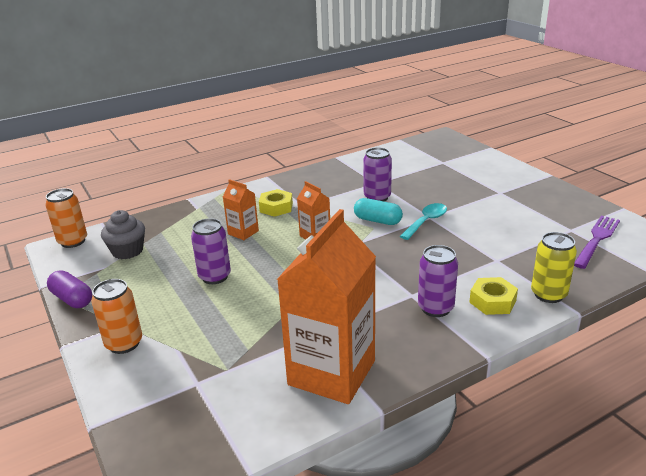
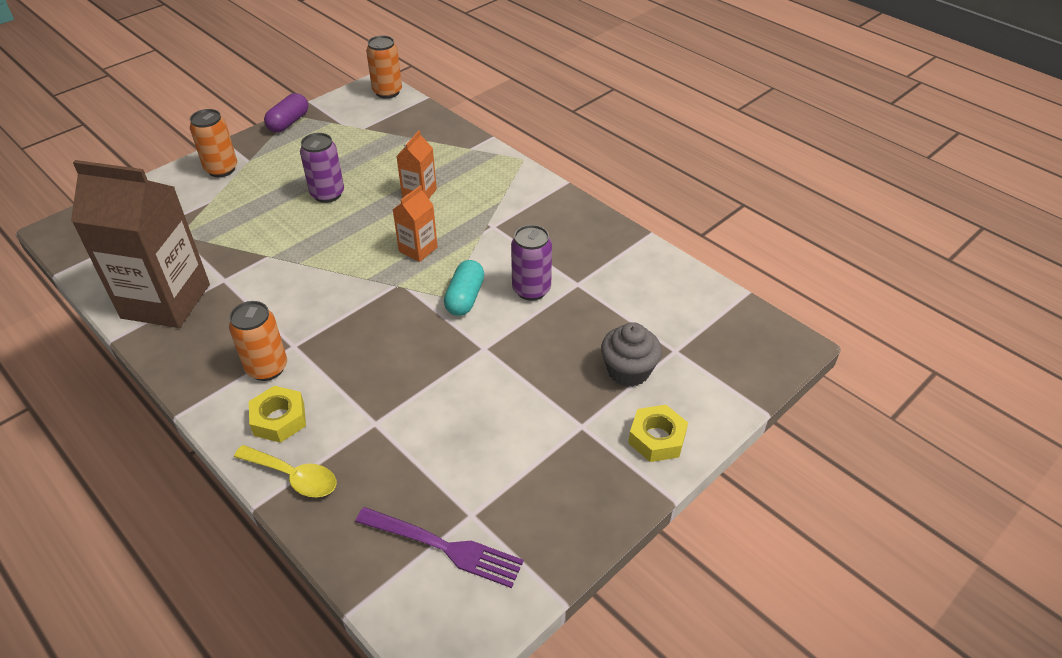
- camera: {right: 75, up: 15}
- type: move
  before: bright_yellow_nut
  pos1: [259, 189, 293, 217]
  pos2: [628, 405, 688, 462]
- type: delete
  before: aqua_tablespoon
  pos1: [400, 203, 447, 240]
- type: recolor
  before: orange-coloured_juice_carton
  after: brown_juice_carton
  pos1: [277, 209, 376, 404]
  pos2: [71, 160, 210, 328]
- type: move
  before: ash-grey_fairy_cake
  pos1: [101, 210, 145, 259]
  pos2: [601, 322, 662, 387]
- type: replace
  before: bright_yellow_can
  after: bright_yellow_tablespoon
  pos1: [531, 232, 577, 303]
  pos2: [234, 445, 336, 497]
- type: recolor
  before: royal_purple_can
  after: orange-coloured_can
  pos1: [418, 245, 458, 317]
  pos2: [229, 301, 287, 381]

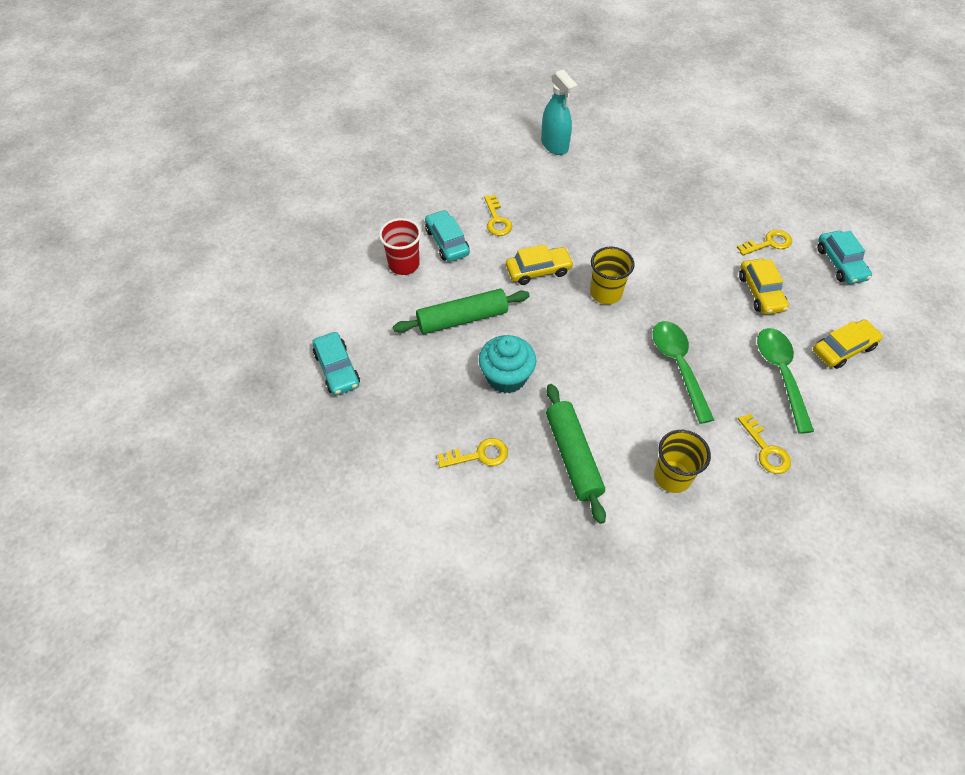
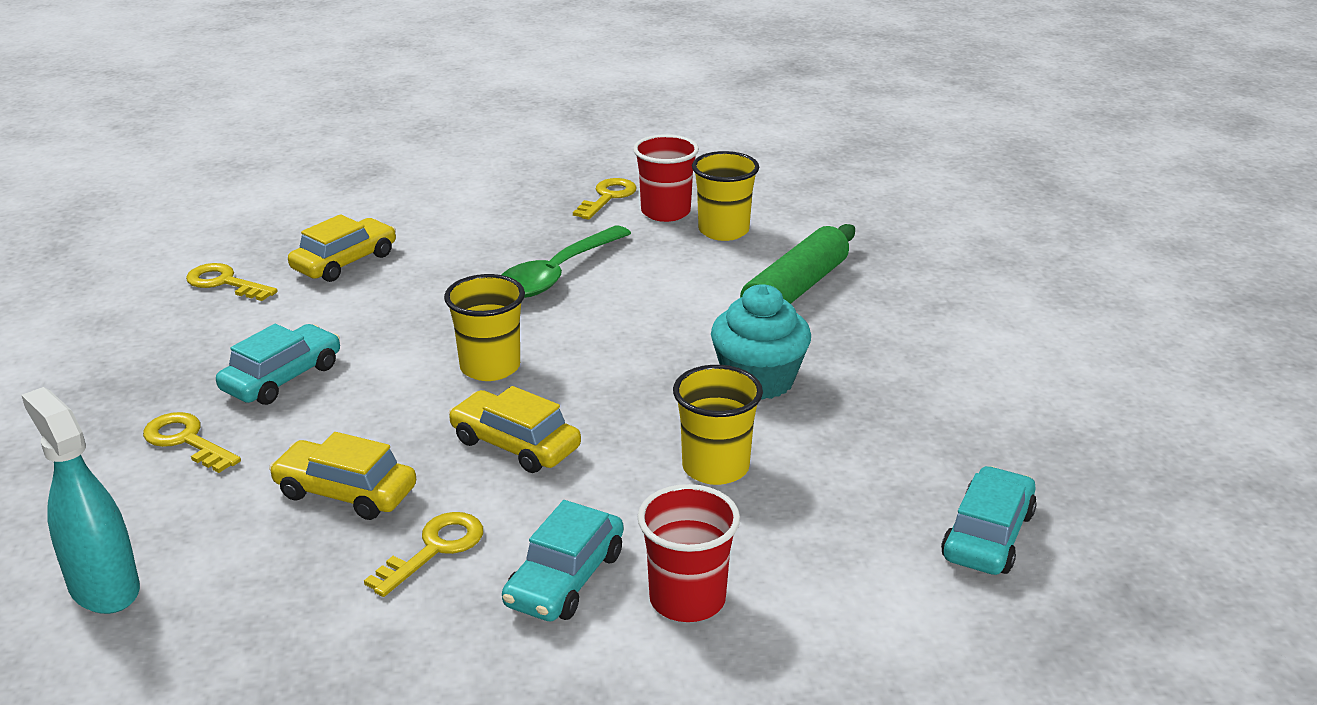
- camera: {right: -130, up: -25}
- type: rotate
  before: aqua_spray_cleaner
  pos1: [541, 69, 578, 155]
  pos2: [21, 387, 140, 614]
  turn: -60
- type: move
  before: aqua_car
  pos1: [818, 231, 872, 284]
  pos2: [216, 324, 340, 405]
- type: replace
  before: leaf-green_pastry_roller
  after: bright_yellow_beaker
  pos1: [393, 289, 530, 334]
  pos2: [673, 365, 763, 485]
- type: move
  before: bright_yellow_car
  pos1: [813, 319, 883, 369]
  pos2: [269, 432, 416, 520]
- type: delete
  before: leaf-green_tablespoon
  pos1: [757, 328, 814, 434]
- type: move
  before: bright_yellow_key
  pos1: [438, 438, 508, 468]
  pos2: [143, 412, 241, 473]
- type: insert
  after: crimson_beaker
  pos2: [633, 134, 699, 222]

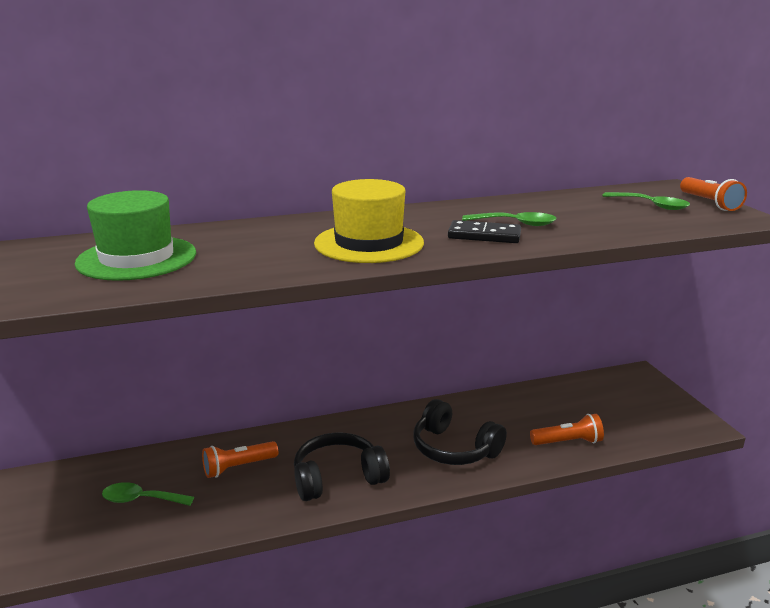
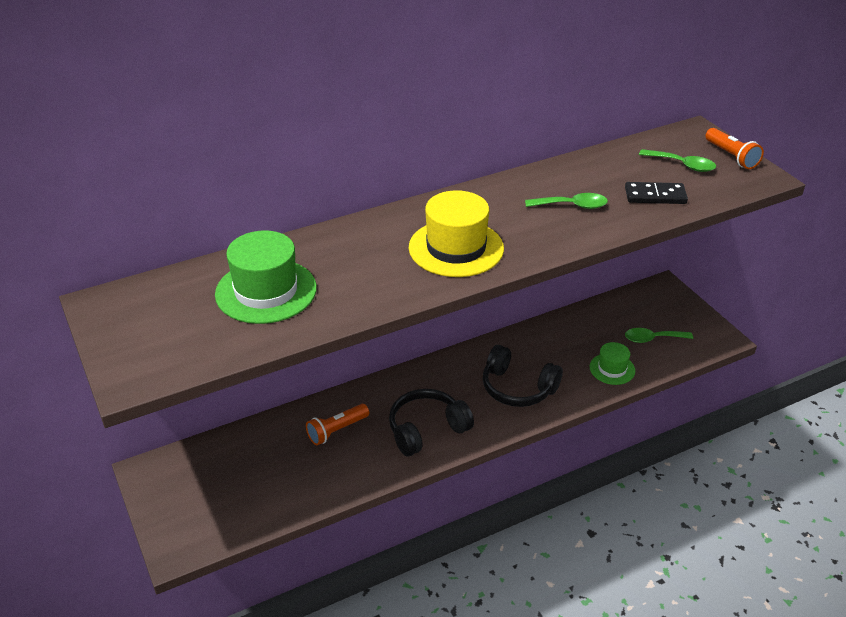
- camera: {right: -10, up: 15}
- type: move
  before: ebony_domino_piece
  pos1: [448, 220, 521, 243]
  pos2: [625, 182, 688, 204]
- type: replace
  before: orange-coloured_pocket_torch
  after: leaf-green_hat
  pos1: [530, 414, 604, 445]
  pos2: [590, 342, 635, 385]
- type: move
  before: leaf-green_tablespoon
  pos1: [102, 482, 194, 506]
  pos2: [625, 328, 693, 343]

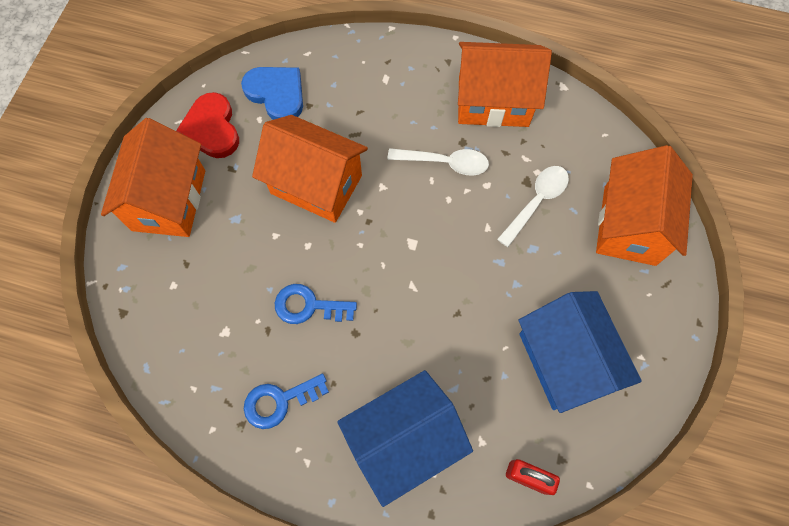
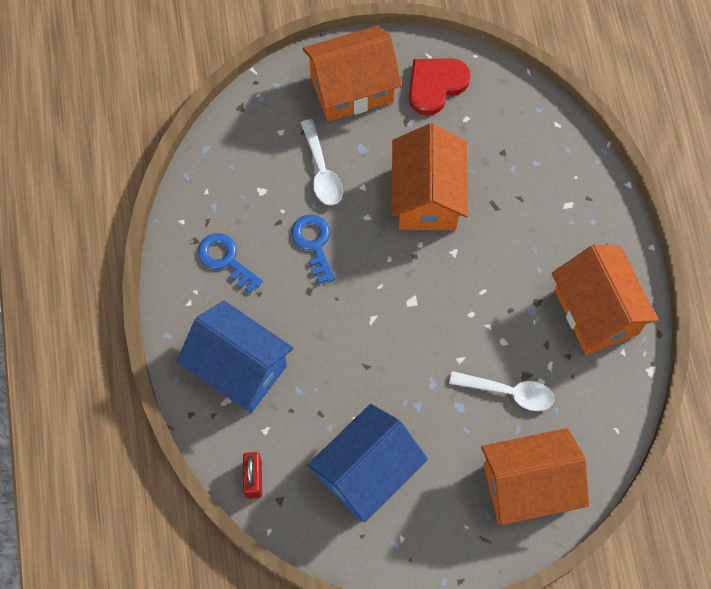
- camera: {right: 65, up: 0}
- type: delete
  before: blue_heart
  pos1: [241, 67, 303, 120]
- type: move
  before: pure_white_tablespoon
  pos1: [387, 148, 489, 175]
  pos2: [301, 119, 343, 205]

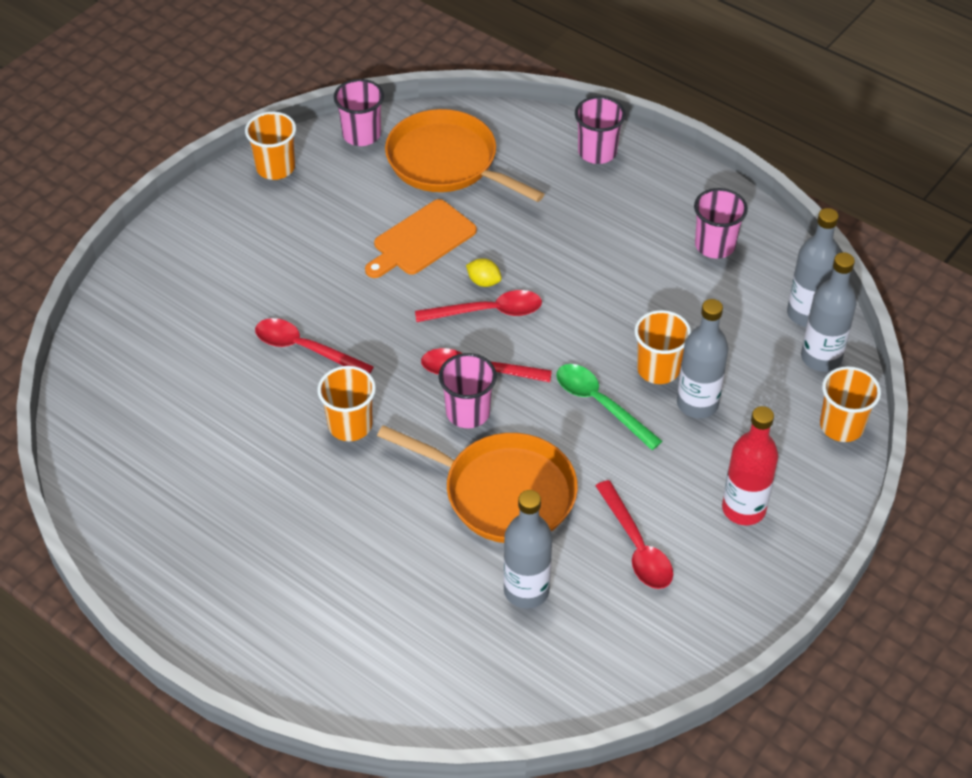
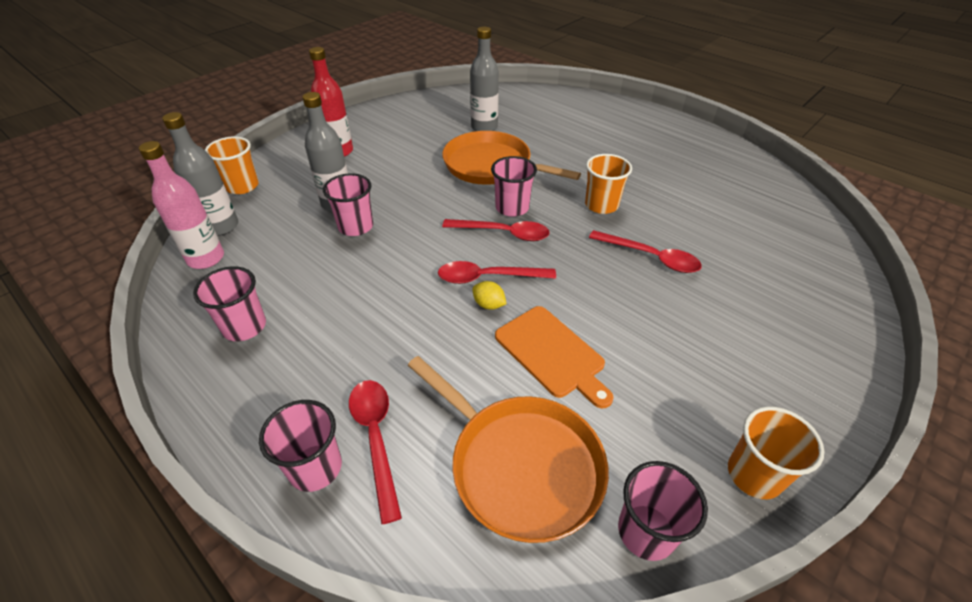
- camera: {right: -175, up: -5}
- type: rotate
  before: orange-coloured_bread_board
  pos1: [365, 199, 477, 278]
  pos2: [495, 306, 614, 408]
  turn: 90
- type: recolor
  before: ash-grey_flask
  after: pink_flask
  pos1: [787, 208, 840, 327]
  pos2: [139, 141, 224, 269]
- type: recolor
  before: orange-coloured_beaker
  after: pink_beaker
  pos1: [634, 310, 691, 384]
  pos2: [323, 173, 373, 236]
- type: delete
  before: leaf-green_tablespoon
  pos1: [556, 364, 662, 450]
- type: move
  before: crimson_tablespoon
  pos1: [596, 480, 673, 589]
  pos2: [349, 380, 402, 524]

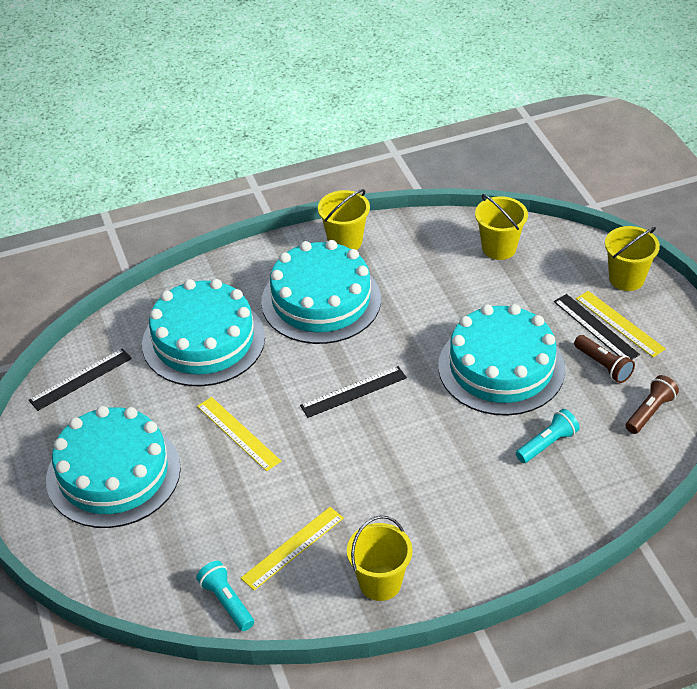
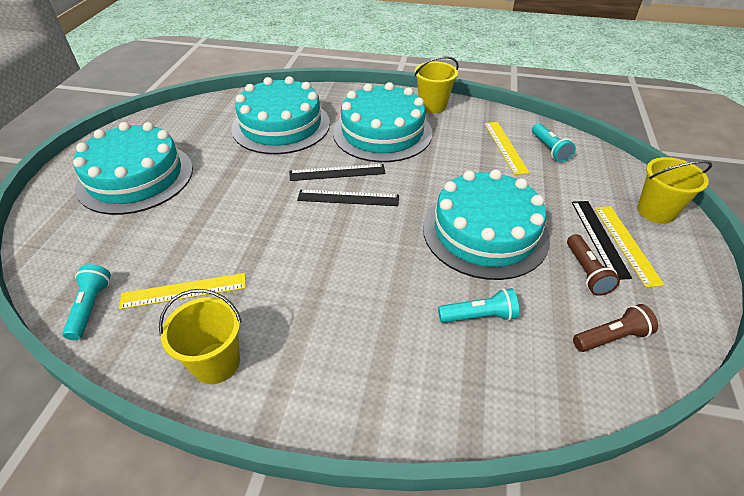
- camera: {right: 30, up: 0}
- type: replace
  before: bright_yellow_pail
  after: aqua_pocket_torch
  pos1: [475, 194, 528, 260]
  pos2: [532, 123, 576, 162]
- type: move
  before: ebony_straightedge
  pos1: [29, 348, 132, 411]
  pos2: [290, 164, 386, 181]
- type: move
  before: bright_yellow_straightedge
  pos1: [197, 397, 281, 471]
  pos2: [484, 122, 530, 175]

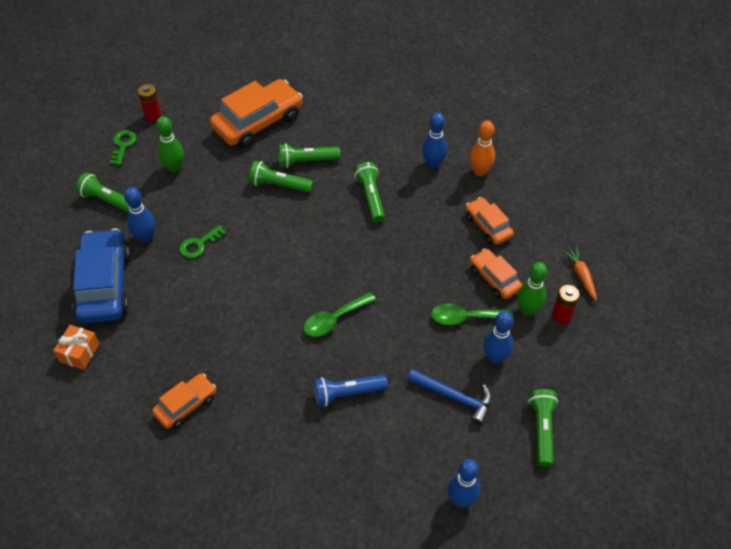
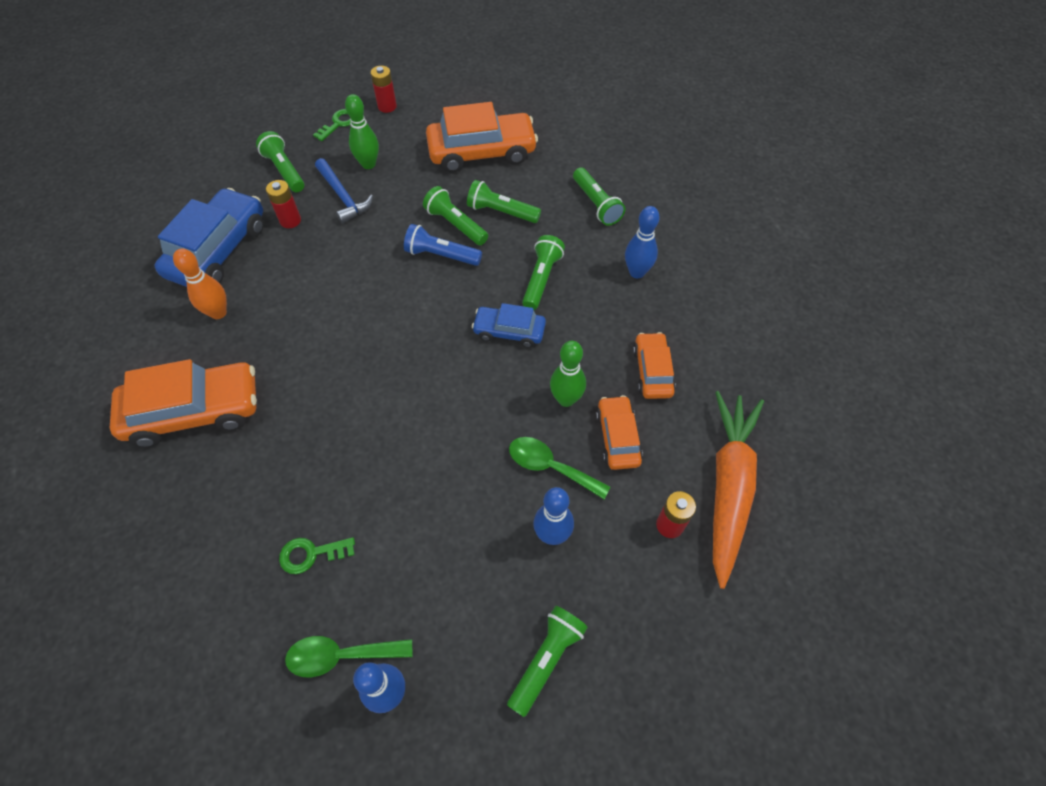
- camera: {right: 30, up: 5}
- type: move
  before: orange-coloured_tenpin
  pos1: [470, 120, 495, 176]
  pos2: [173, 249, 227, 319]
- type: replace
  before: blue_tenpin
  after: crimson_AA_battery
  pos1: [124, 187, 155, 242]
  pos2: [266, 180, 301, 228]
- type: move
  before: leaf-green_key
  pos1: [180, 225, 226, 258]
  pos2: [279, 537, 355, 574]
- type: resize
  before: orange-coloured_carrot
  pos1: [562, 247, 597, 301]
  pos2: [713, 391, 764, 589]
  scale: 2.25
- type: move
  before: leaf-green_tenpin
  pos1: [517, 262, 547, 316]
  pos2: [550, 341, 586, 407]
- type: move
  before: leaf-green_tablespoon
  pos1: [303, 292, 376, 337]
  pos2: [285, 636, 412, 677]
- type: delete
  before: orange-coloured_gift
  pos1: [53, 325, 100, 370]
- type: move
  before: blue_carpenter's_hammer
  pos1: [407, 369, 492, 425]
  pos2: [315, 158, 373, 224]
- type: resize
  before: orange-coloured_car
  pos1: [152, 374, 216, 429]
  pos2: [110, 359, 257, 447]
  scale: 1.8
- type: move
  before: blue_pocket_torch
  pos1: [313, 375, 388, 407]
  pos2: [404, 224, 482, 266]
- type: insert
  after: leaf-green_pocket_torch
  pos2: [573, 168, 625, 226]
- type: insert
  after: blue_car
  pos2: [472, 303, 546, 348]

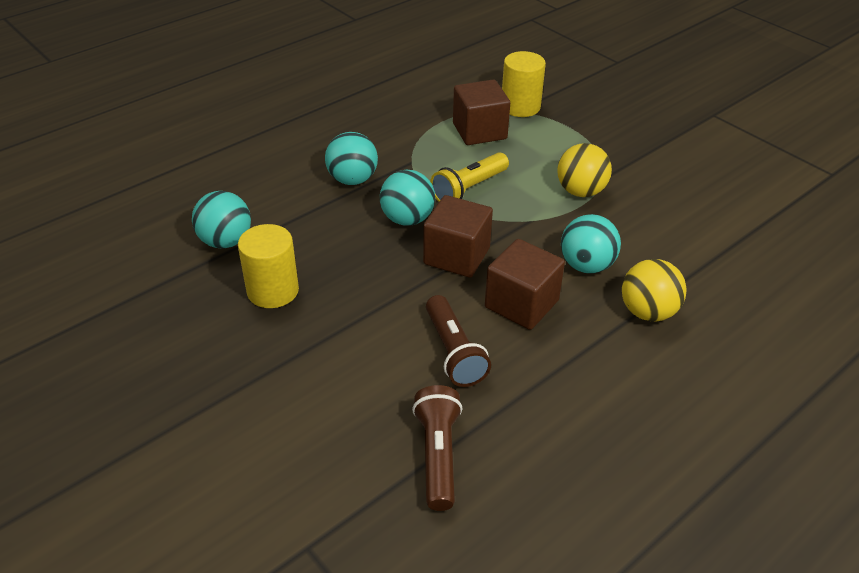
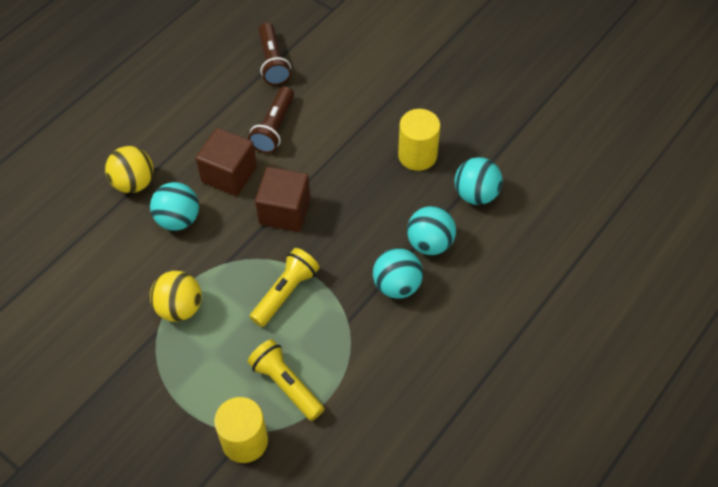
- camera: {right: 170, up: 15}
- type: replace
  before: brown_block
  after: bright_yellow_pocket_torch
  pos1: [453, 80, 510, 145]
  pos2: [248, 339, 324, 421]
- type: move
  before: aqua_play_ball
  pos1: [380, 170, 435, 226]
  pos2: [407, 206, 456, 255]
- type: rotate
  before: brown_pocket_torch
  pos1: [426, 295, 491, 387]
  pos2: [248, 86, 294, 153]
  turn: -135

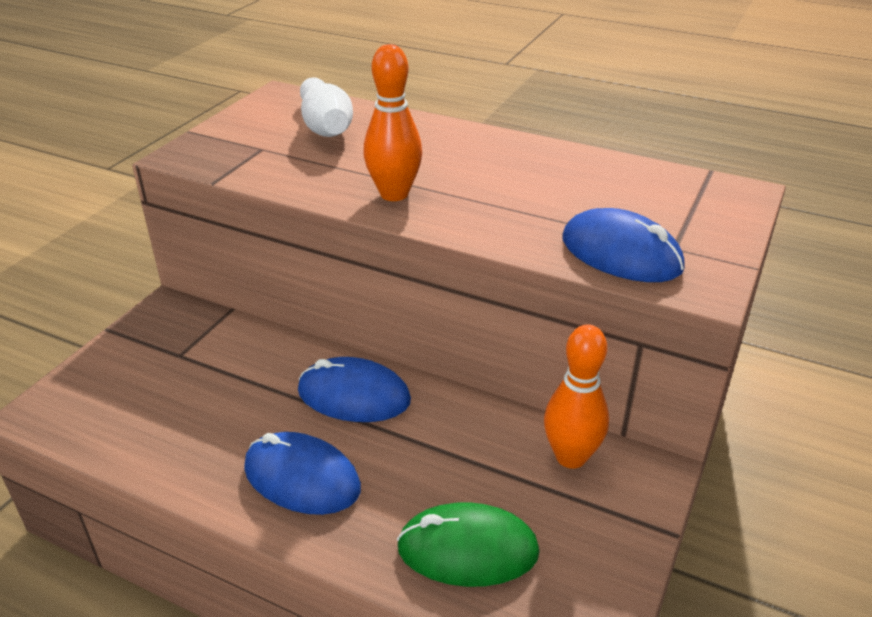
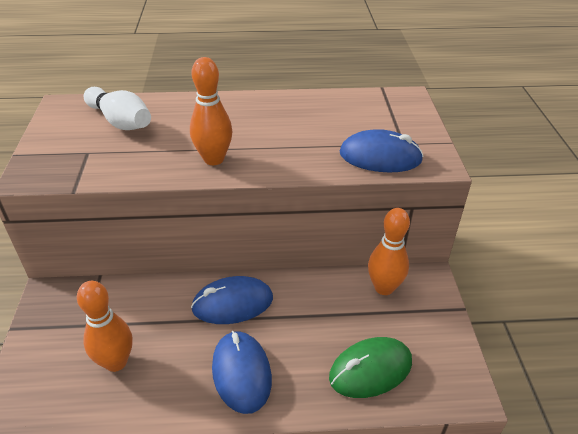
- camera: {right: -30, up: 5}
- type: rotate
  before: blue_PC_mouse
  pos1: [244, 432, 361, 515]
  pos2: [212, 331, 272, 414]
  turn: 75
- type: insert
  after: orange-coloured_tenpin
  pos2: [77, 281, 133, 372]

